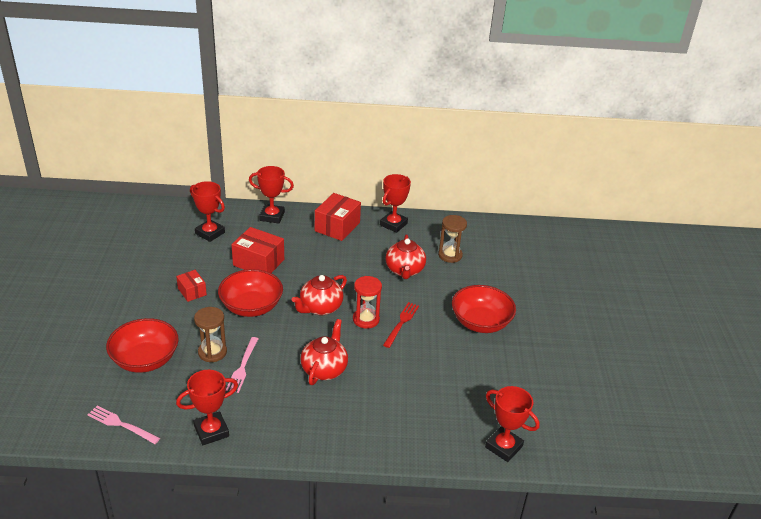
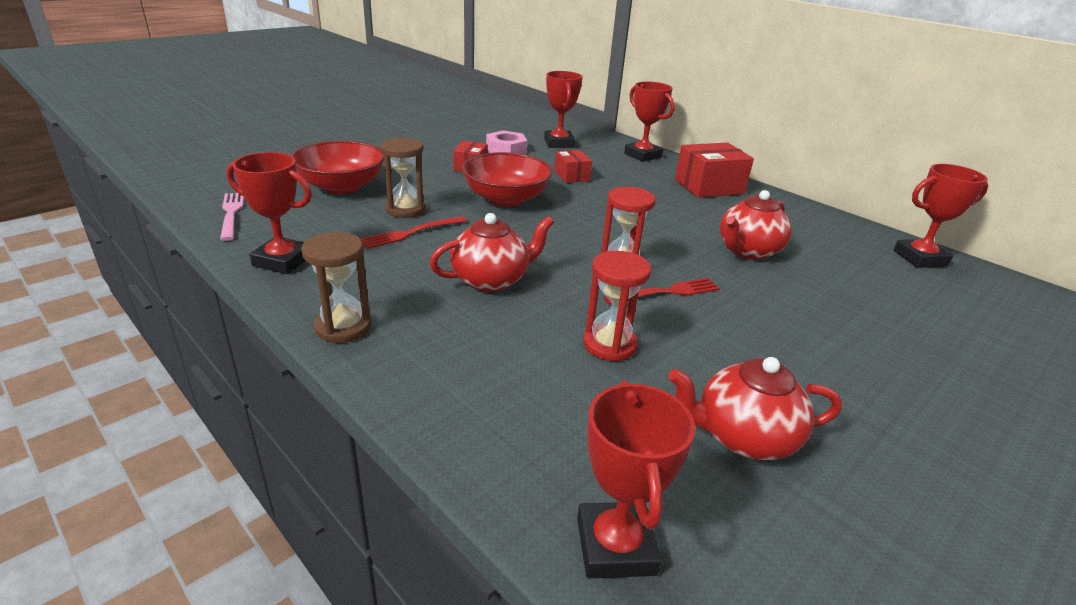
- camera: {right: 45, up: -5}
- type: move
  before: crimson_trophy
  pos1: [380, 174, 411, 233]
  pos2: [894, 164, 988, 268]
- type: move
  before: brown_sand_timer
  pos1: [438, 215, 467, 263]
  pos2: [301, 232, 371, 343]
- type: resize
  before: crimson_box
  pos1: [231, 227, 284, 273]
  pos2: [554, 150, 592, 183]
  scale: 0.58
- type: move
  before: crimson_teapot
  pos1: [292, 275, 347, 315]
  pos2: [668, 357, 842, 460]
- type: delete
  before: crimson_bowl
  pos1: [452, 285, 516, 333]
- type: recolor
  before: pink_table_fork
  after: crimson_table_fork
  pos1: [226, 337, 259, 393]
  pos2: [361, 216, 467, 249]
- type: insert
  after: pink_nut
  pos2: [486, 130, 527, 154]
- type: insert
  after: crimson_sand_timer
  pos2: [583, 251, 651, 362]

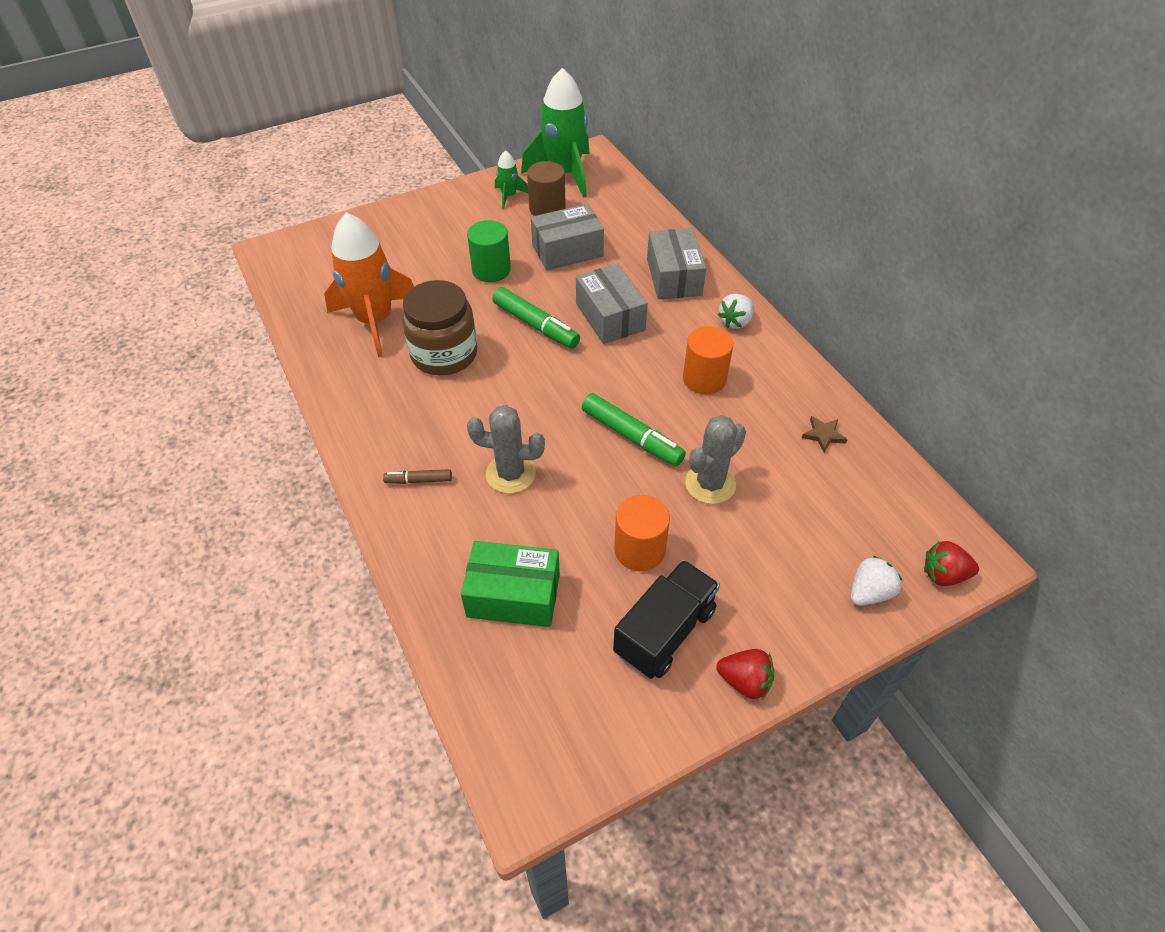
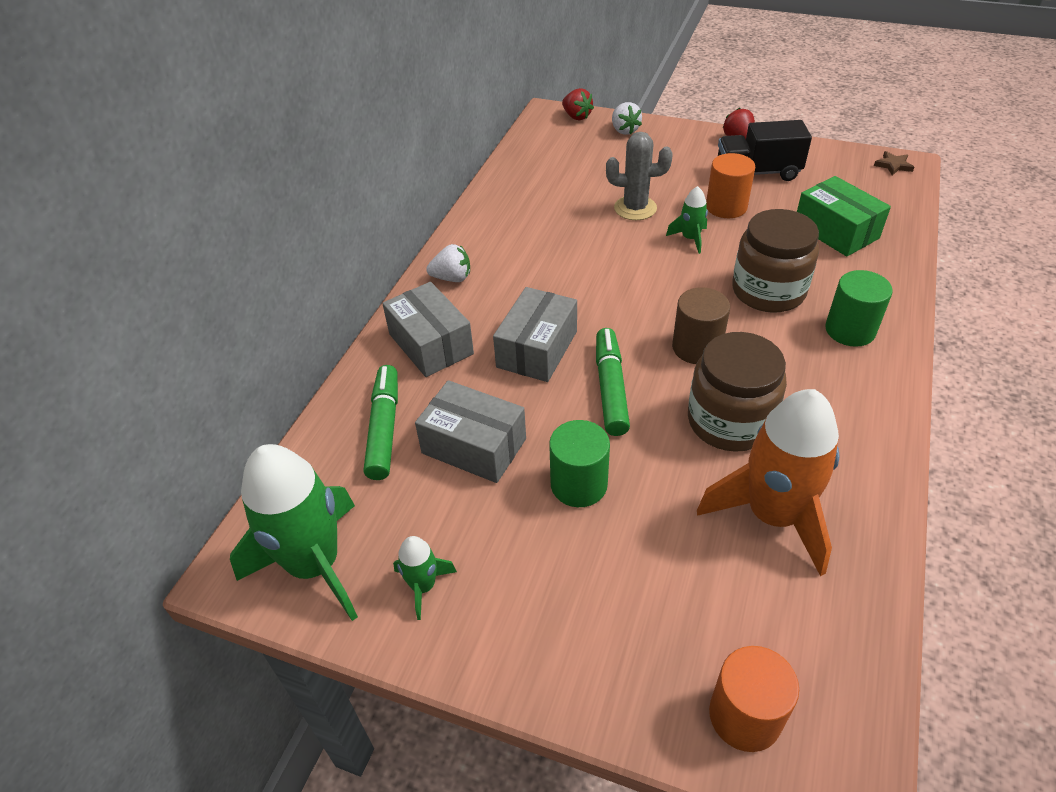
- camera: {right: -130, up: -5}
- type: move
  before: brown_cylinder_shape
  pos1: [527, 161, 566, 216]
  pos2: [672, 287, 730, 364]
- type: rotate
  before: ash-grey_box
  pos1: [647, 228, 706, 300]
  pos2: [382, 282, 474, 377]
  turn: -75
- type: move
  before: orange-coloured_cylinder_shape
  pos1: [683, 326, 733, 394]
  pos2: [709, 646, 799, 752]
- type: move
  before: leaf-green_felt_pen
  pos1: [582, 393, 686, 466]
  pos2: [364, 365, 398, 480]
- type: replace
  before: ash-grey_cactus
  after: brown_preserve_jar
  pos1: [467, 405, 545, 494]
  pos2: [732, 209, 819, 313]
- type: move
  before: brown_star
  pos1: [802, 416, 848, 452]
  pos2: [874, 151, 914, 176]
- type: replace
  before: brown_felt_pen
  after: leaf-green_cylinder_shape
  pos1: [383, 469, 452, 484]
  pos2: [825, 270, 893, 347]
- type: rotate
  before: pure_white_berry
  pos1: [851, 555, 902, 606]
  pos2: [612, 102, 642, 135]
  turn: -120
- type: insert
  after: leaf-green_spaceship
  pos2: [666, 186, 708, 254]

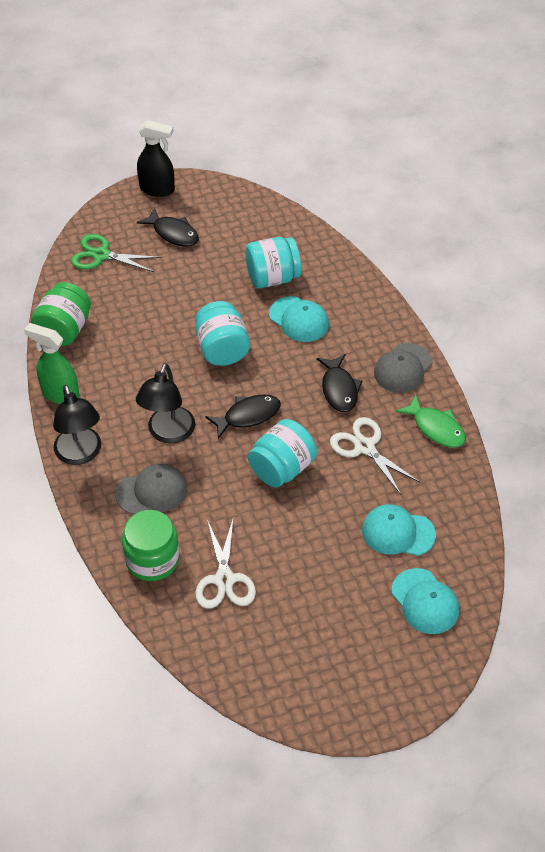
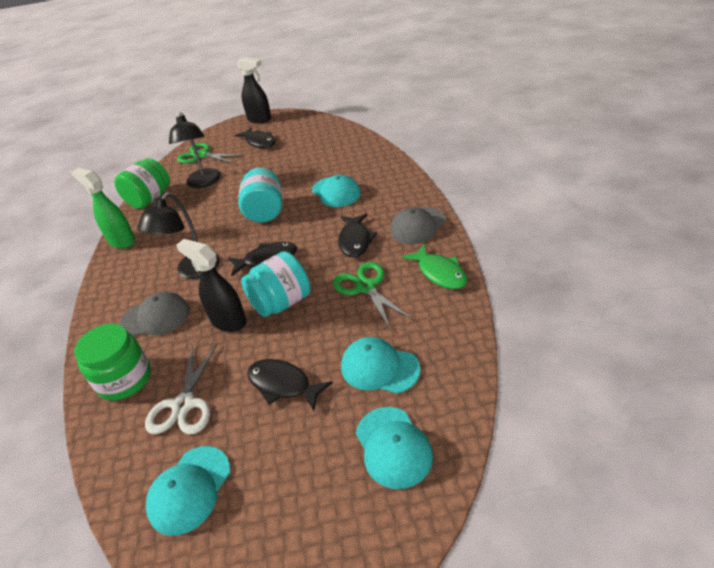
- camera: {right: 15, up: -10}
- type: delete
  before: aqua_preserve_jar
  pos1: [245, 237, 301, 289]
- type: move
  before: ebony_lamp
  pos1: [53, 385, 101, 465]
  pos2: [169, 112, 221, 188]
- type: recolor
  before: pure_white_scissors
  after: leaf-green_scissors
  pos1: [330, 417, 419, 495]
  pos2: [333, 262, 414, 331]
- type: insert
  after: ebony_spray_cleaner
  pos2: [176, 239, 247, 332]
- type: insert
  after: ebony_fish
  pos2: [247, 359, 333, 411]
- type: insert
  after: aqua_baseball_cap
  pos2: [146, 446, 230, 536]

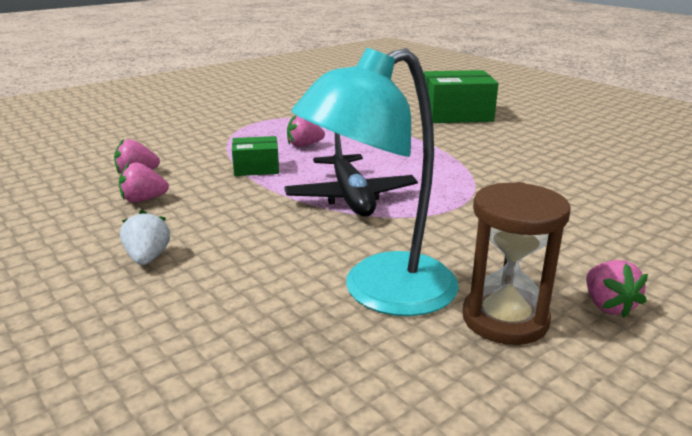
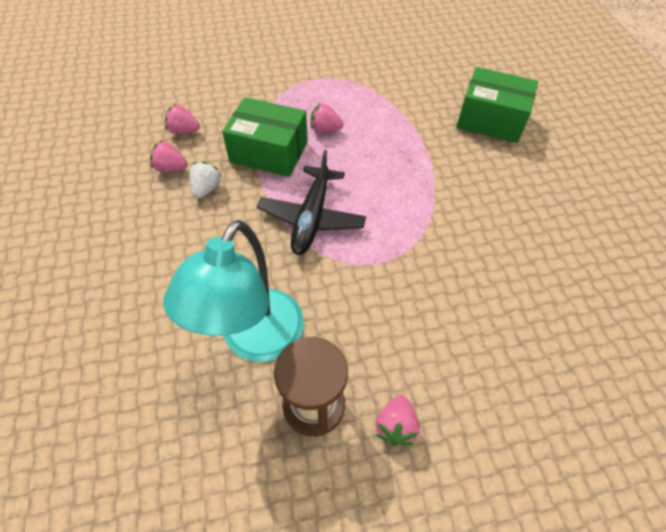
- camera: {right: 25, up: 30}
- type: rotate
  before: aqua_lamp
  pos1: [291, 48, 459, 316]
  pos2: [163, 220, 304, 362]
  turn: -60
- type: resize
  before: leaf-green_box
  pos1: [232, 136, 279, 176]
  pos2: [222, 97, 308, 177]
  scale: 1.79
- type: move
  before: pure_white_berry
  pos1: [120, 210, 170, 265]
  pos2: [189, 161, 222, 199]

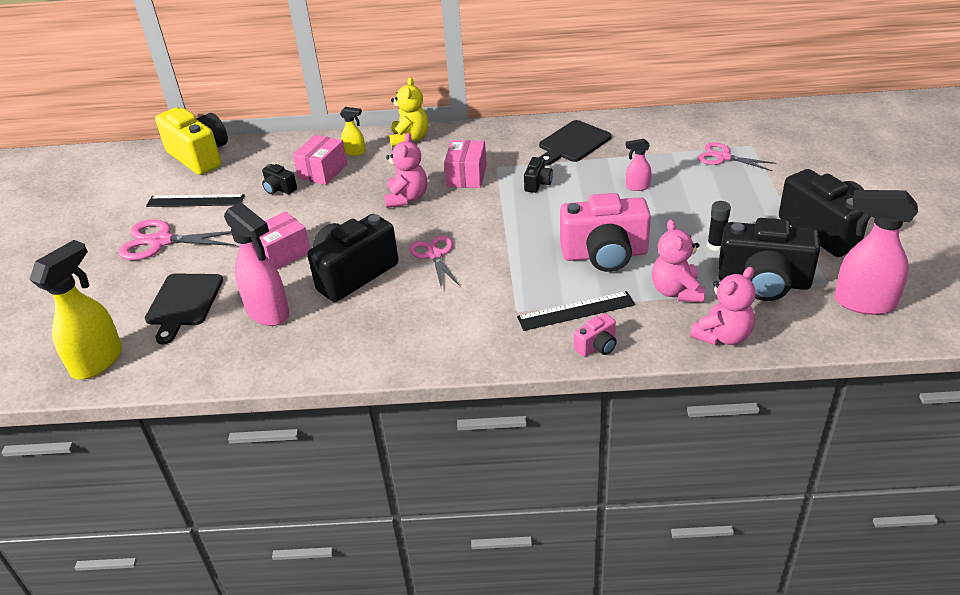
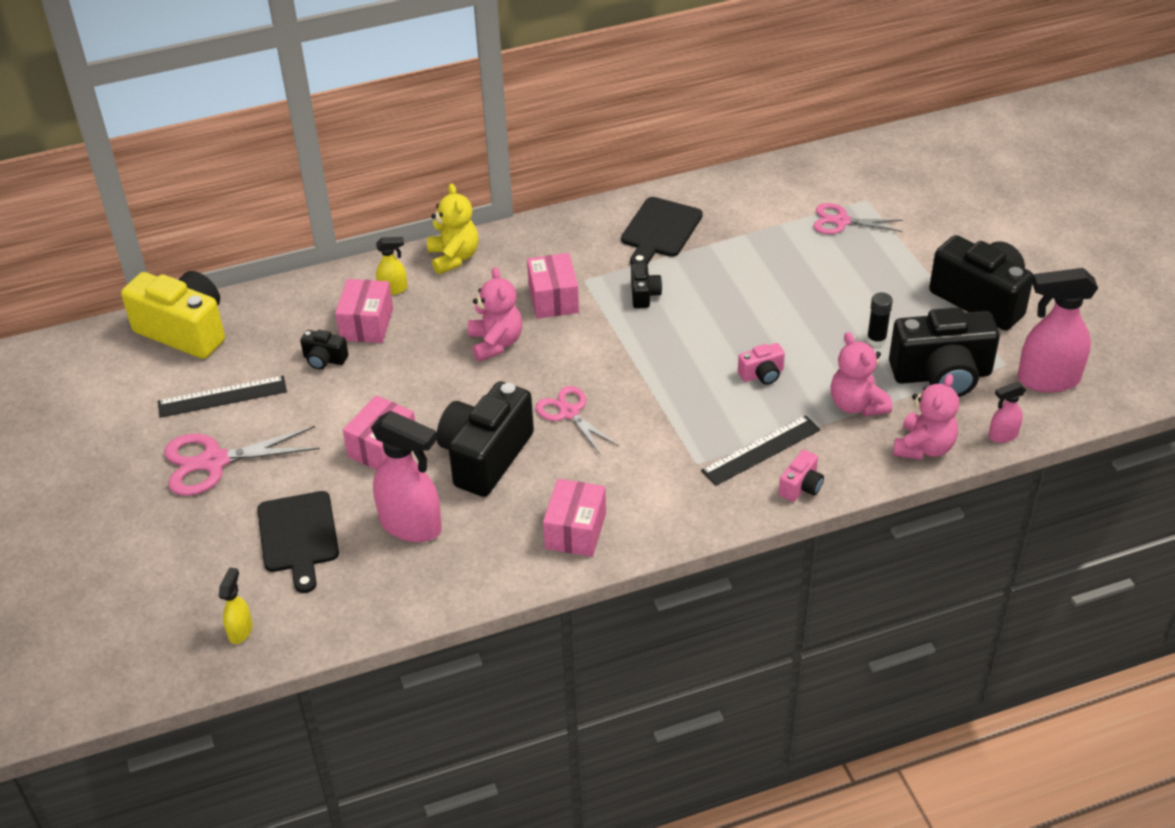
- camera: {right: -20, up: 5}
- type: move
  before: pink_spray_cleaner
  pos1: [626, 139, 651, 191]
  pos2: [989, 382, 1026, 443]
- type: resize
  before: pink_photo_camera
  pos1: [560, 193, 651, 272]
  pos2: [738, 343, 785, 385]
  scale: 0.45
- type: resize
  before: bright_yellow_spray_cleaner
  pos1: [29, 240, 122, 379]
  pos2: [219, 567, 253, 644]
  scale: 0.49
- type: insert
  after: pink_box
  pos2: [543, 479, 606, 557]

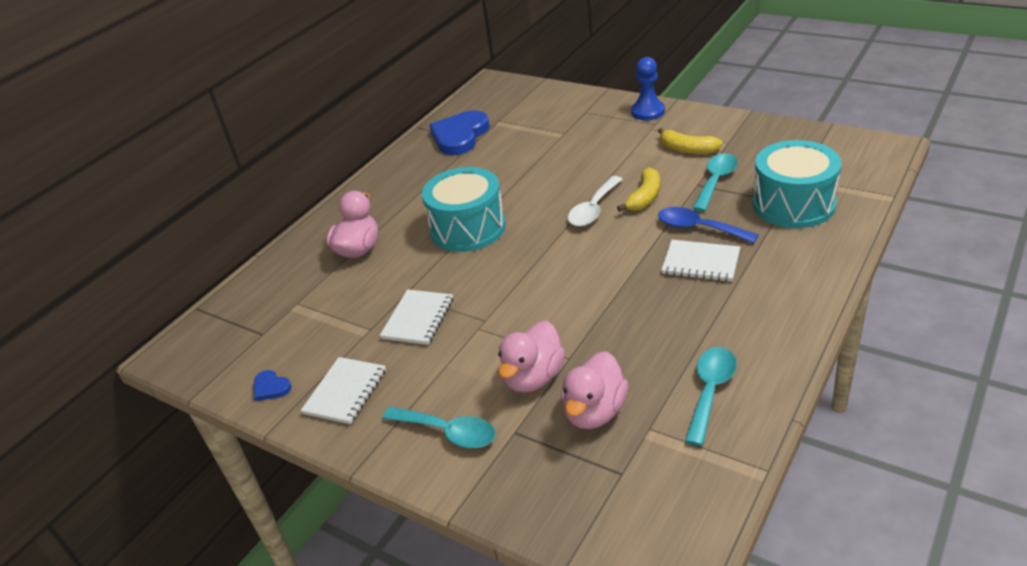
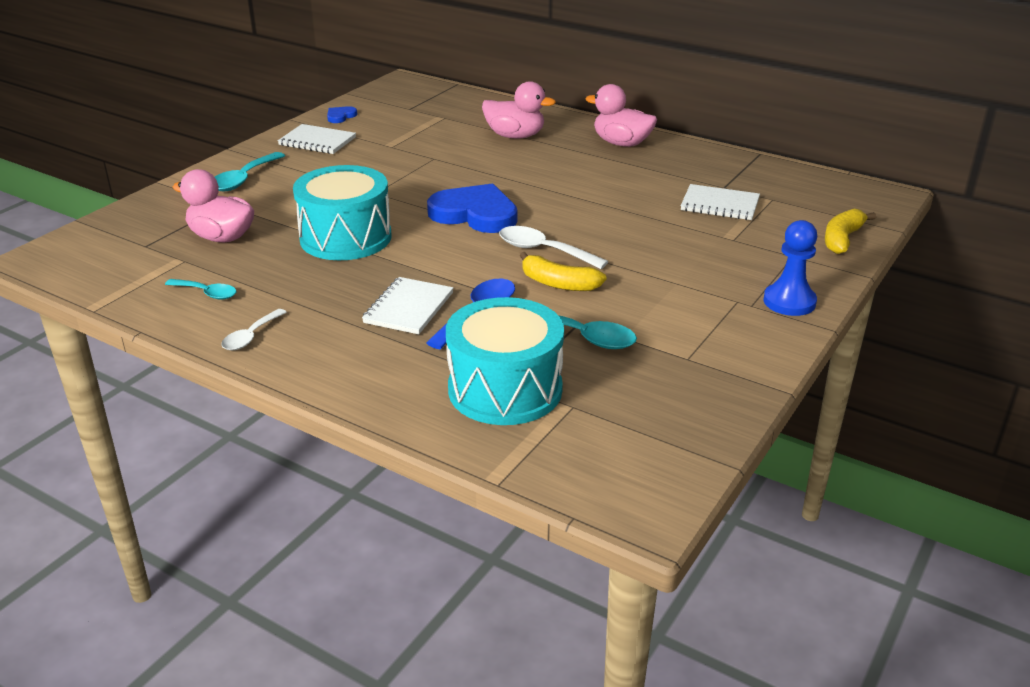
- camera: {right: 85, up: -5}
- type: move
  before: blue_heart
  pos1: [429, 110, 490, 155]
  pos2: [427, 183, 518, 233]
- type: move
  before: bright_yellow_toy_banana
  pos1: [658, 128, 723, 154]
  pos2: [825, 209, 876, 254]
- type: move
  before: aqua_snare_drum
  pos1: [422, 167, 506, 252]
  pos2: [293, 165, 391, 260]
- type: move
  before: pure_white_notepad
  pos1: [380, 289, 453, 345]
  pos2: [681, 184, 760, 220]
- type: move
  before: pink_toy_duck
  pos1: [498, 321, 565, 392]
  pos2: [586, 84, 657, 147]
- type: resize
  before: aqua_tablespoon
  pos1: [685, 347, 737, 446]
  pos2: [165, 279, 236, 300]
  scale: 0.65
- type: insert
  after: pure_white_tablespoon
  pos2: [221, 309, 287, 351]

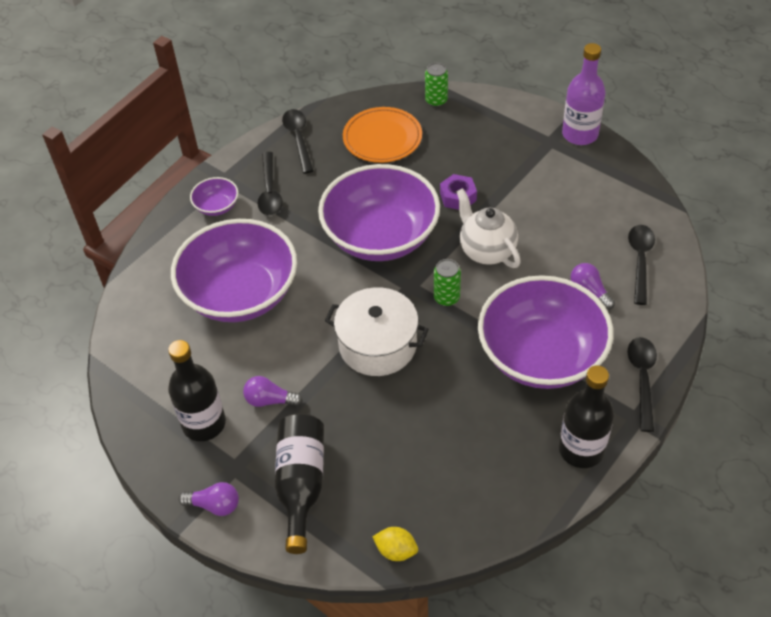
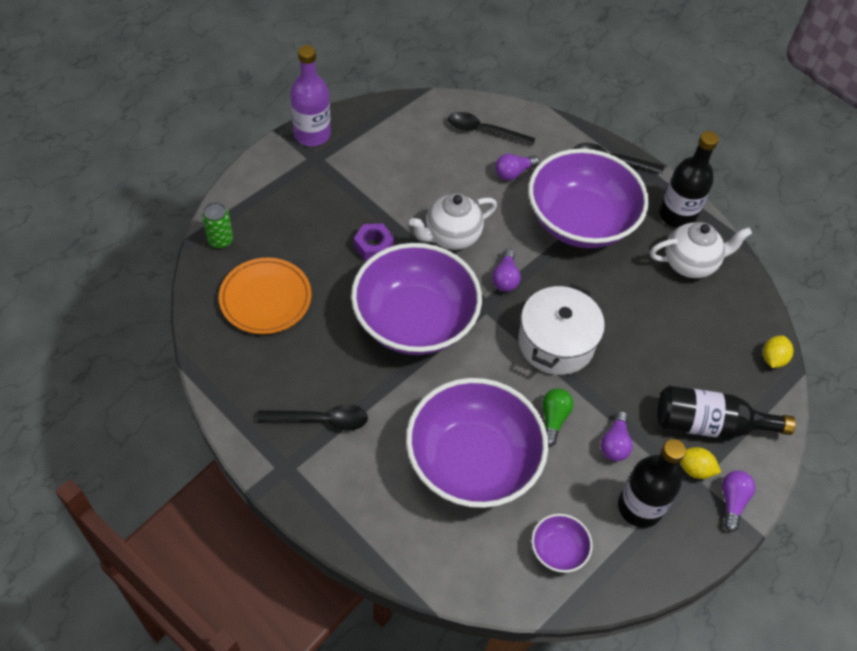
- camera: {right: -90, up: 5}
- type: delete
  before: ebony_tablespoon
  pos1: [282, 109, 314, 174]
- type: move
  before: royal_purple_bowl
  pos1: [190, 177, 238, 216]
  pos2: [532, 514, 592, 573]
- type: replace
  before: leaf-green_can
  after: royal_purple_light_bulb
  pos1: [434, 259, 461, 306]
  pos2: [492, 249, 521, 292]
- type: insert
  after: pure_white_teapot
  pos2: [650, 222, 752, 278]
- type: insert
  after: leaf-green_light_bulb
  pos2: [542, 388, 574, 446]
- type: insert
  after: bright_yellow_toy_lemon
  pos2: [680, 447, 721, 479]

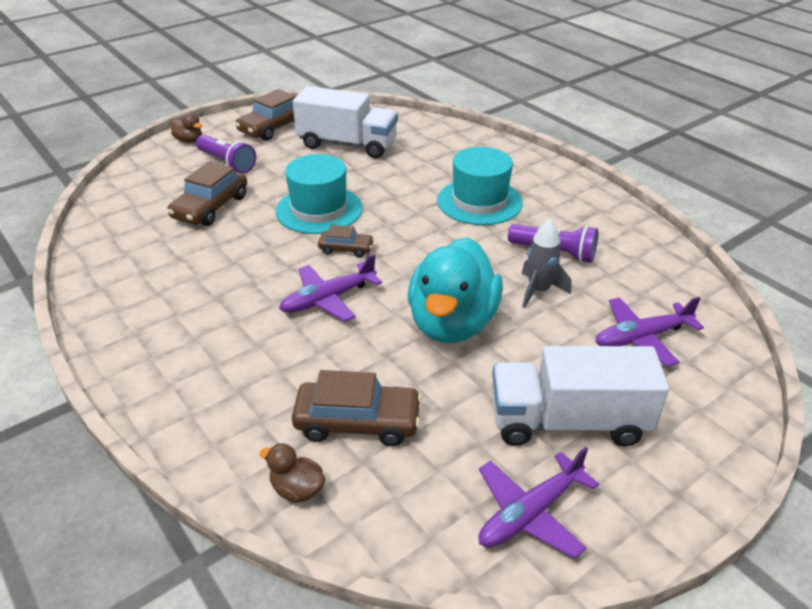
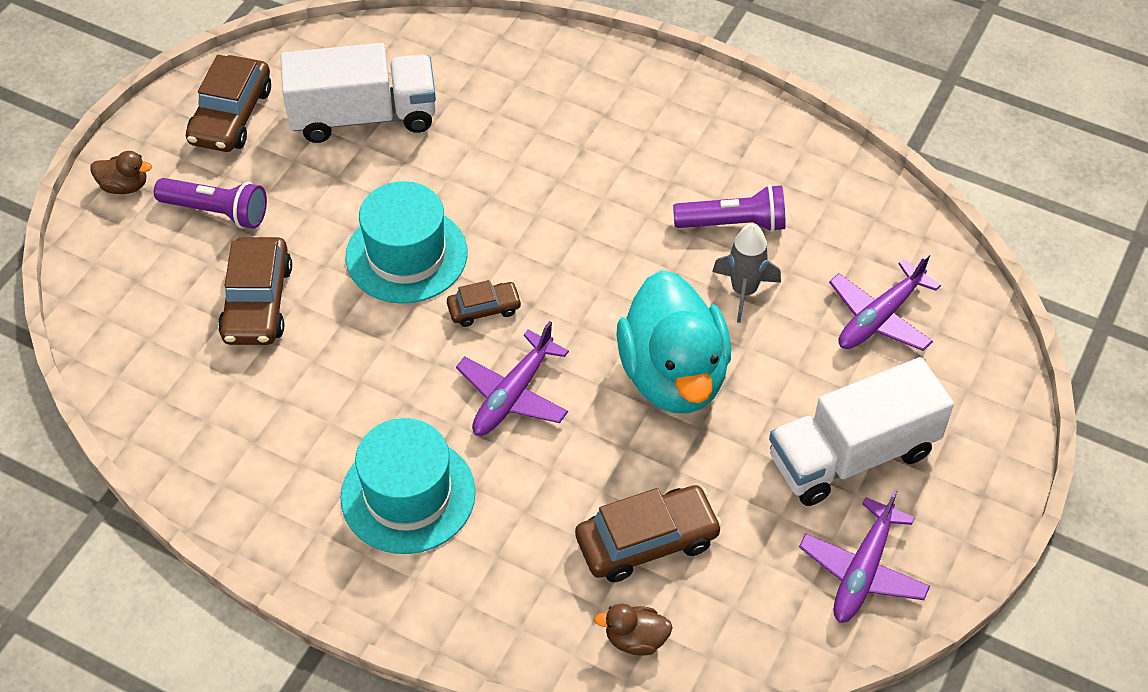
- camera: {right: -25, up: 15}
- type: move
  before: aqua_hat
  pos1: [437, 147, 523, 225]
  pos2: [341, 418, 476, 554]

